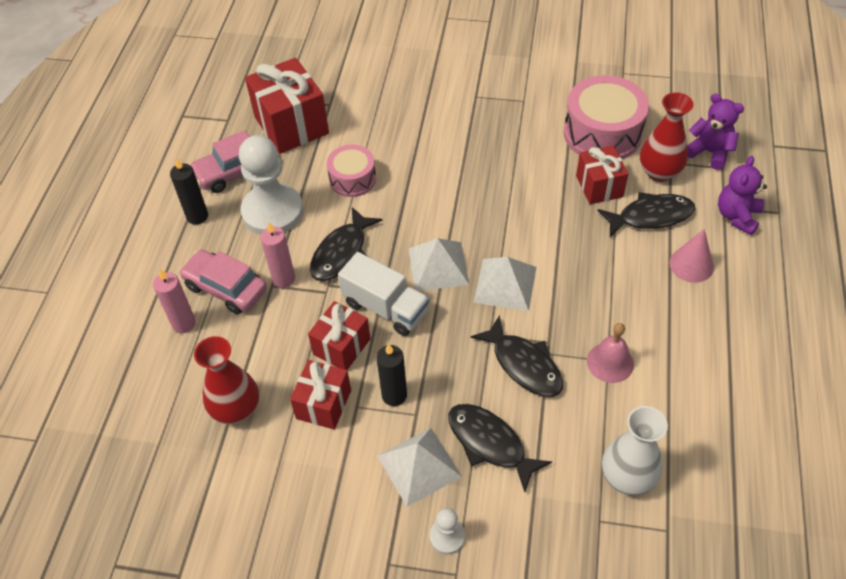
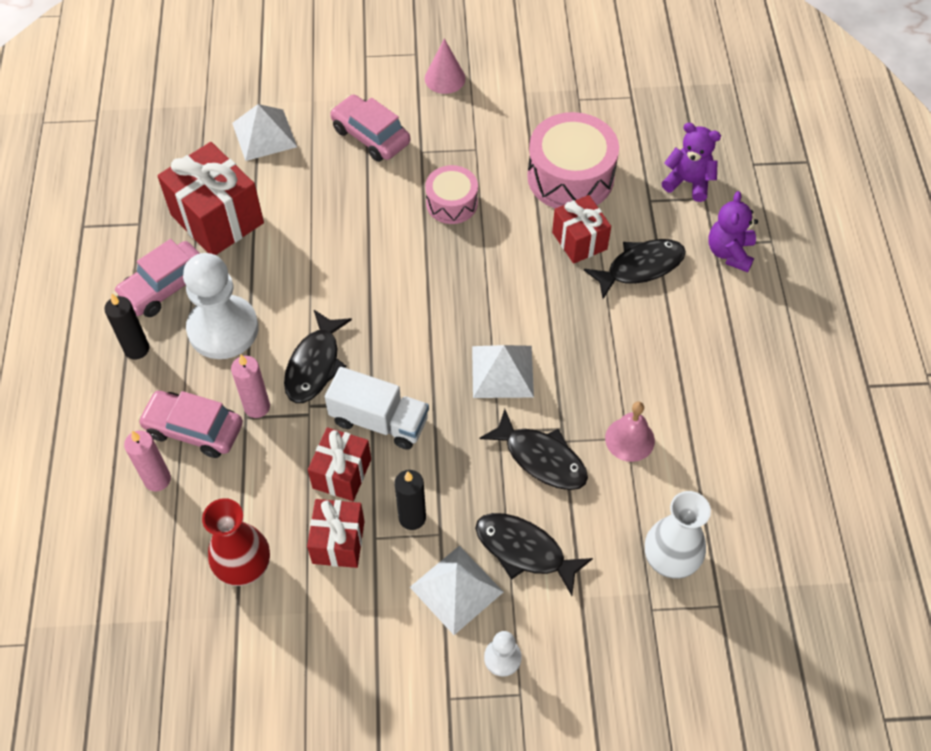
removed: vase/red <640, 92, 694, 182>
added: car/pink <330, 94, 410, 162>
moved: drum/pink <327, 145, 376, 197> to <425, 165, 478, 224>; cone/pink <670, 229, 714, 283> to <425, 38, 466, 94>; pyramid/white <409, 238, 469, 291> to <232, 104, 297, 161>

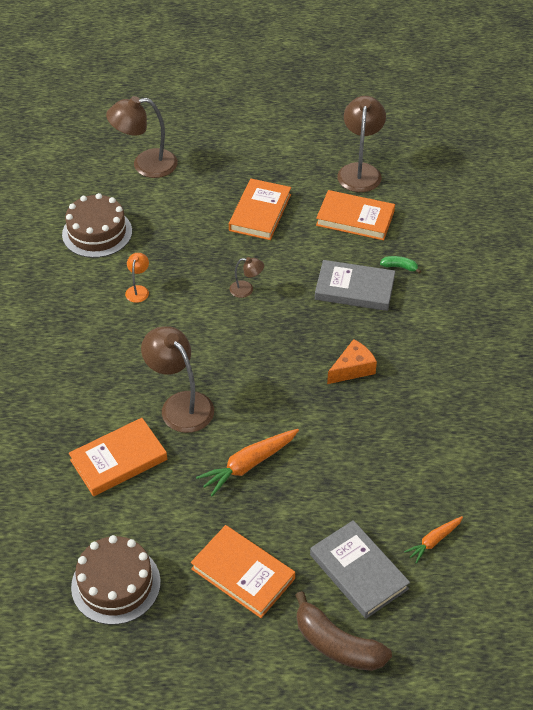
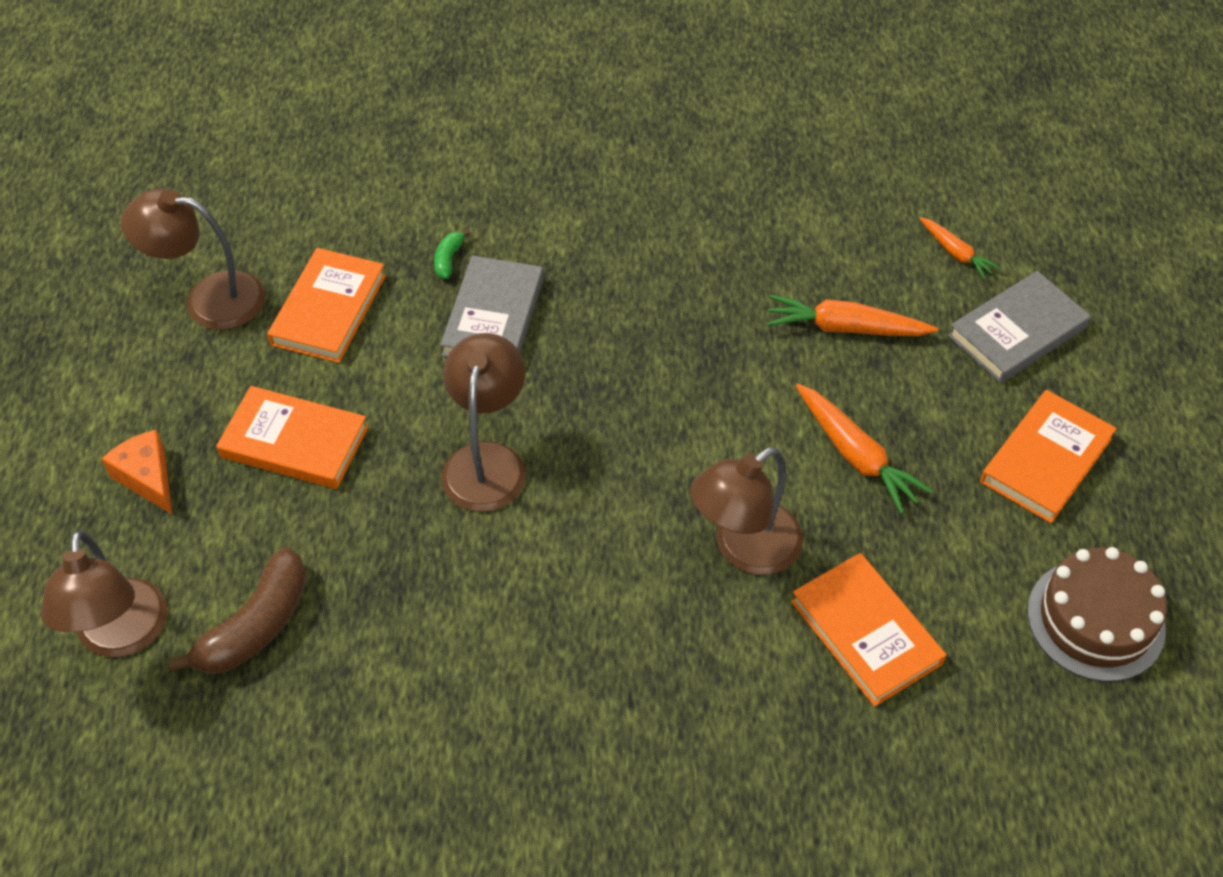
removed: cake/brown <62, 193, 132, 258>; lamp/orange <125, 253, 149, 303>
added: carrot/orange <767, 295, 938, 336>
moved: cheese/orange <327, 339, 377, 384> to <101, 430, 172, 514>; banana/brown <295, 591, 392, 671> to <168, 547, 306, 674>
resized: lamp/brown <230, 257, 264, 298> = <441, 333, 526, 512> x2.05

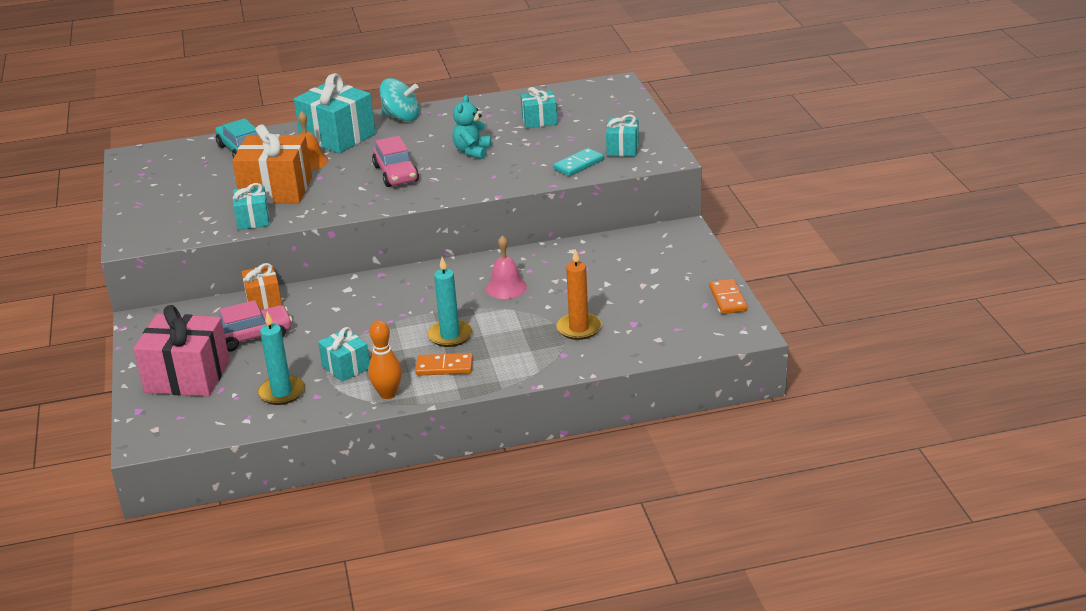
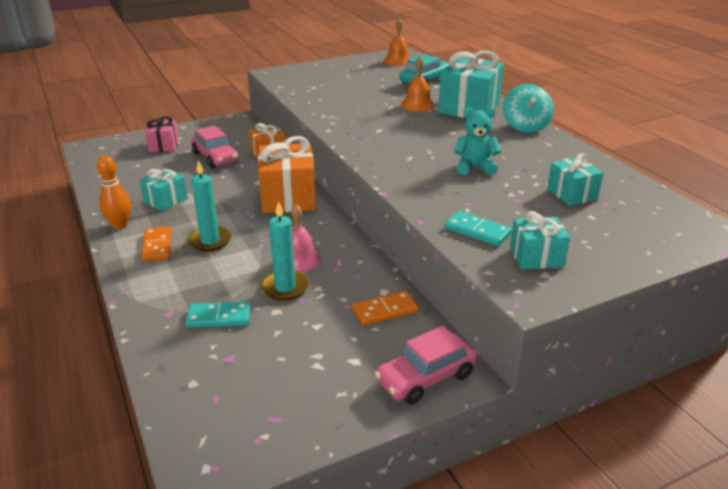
removed: gift/turquoise <233, 183, 269, 230>
added: bell/orange <384, 18, 411, 66>
moved: gift/orange <232, 124, 312, 204> to <258, 136, 316, 213>; car/pink <372, 136, 419, 187> to <374, 326, 477, 405>; domino/orange <709, 279, 747, 314> to <352, 291, 418, 326>; candle/turquoise <258, 312, 305, 405> to <261, 201, 309, 301>
replaced: candle/orange <556, 249, 601, 340> to domino/turquoise <186, 302, 251, 328>
resized: gift/pink <133, 305, 230, 397> = <145, 116, 179, 152> x0.55

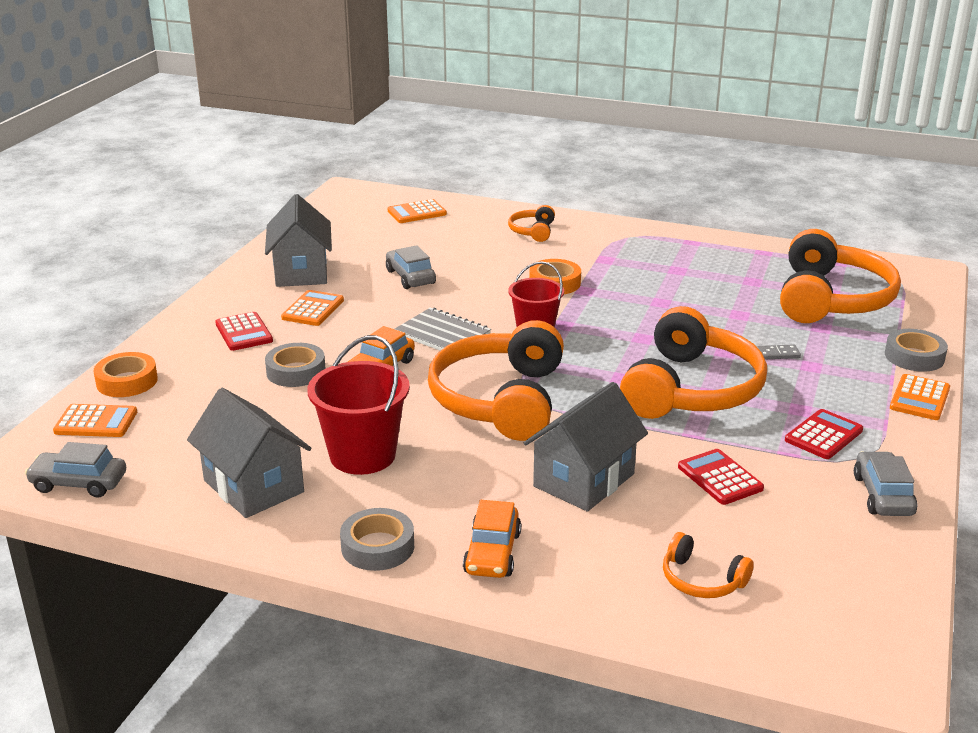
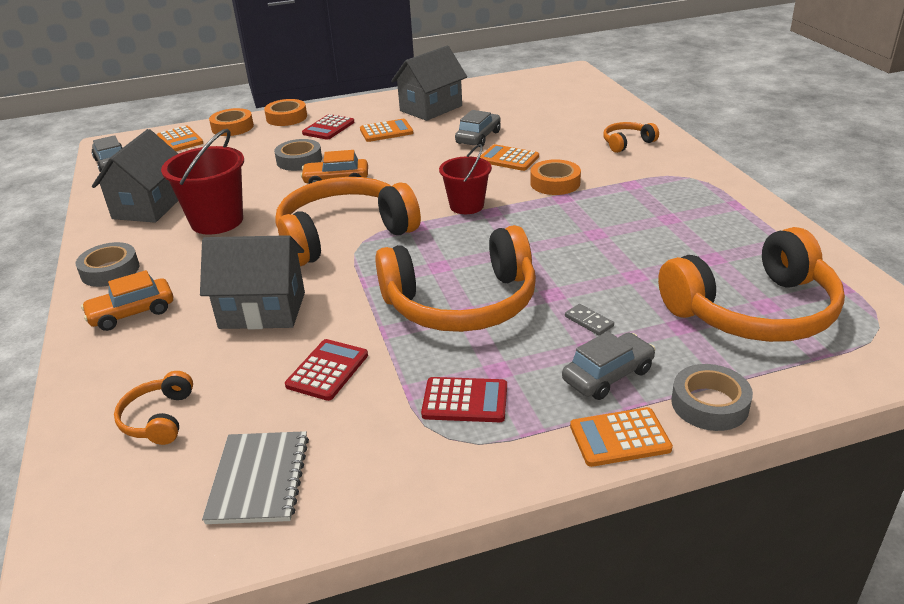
added: tape/orange <264, 99, 307, 126>
moved: calculator/orange <388, 199, 447, 223> to <480, 144, 539, 171>; notebook/grey <395, 307, 491, 351> to <202, 431, 309, 524>; car/grey <854, 451, 918, 516> to <562, 331, 656, 400>

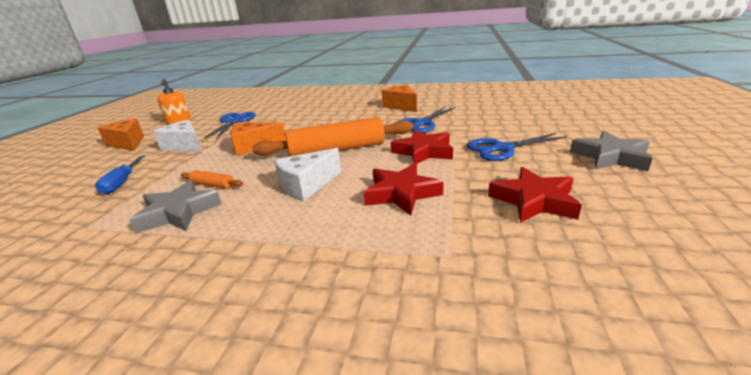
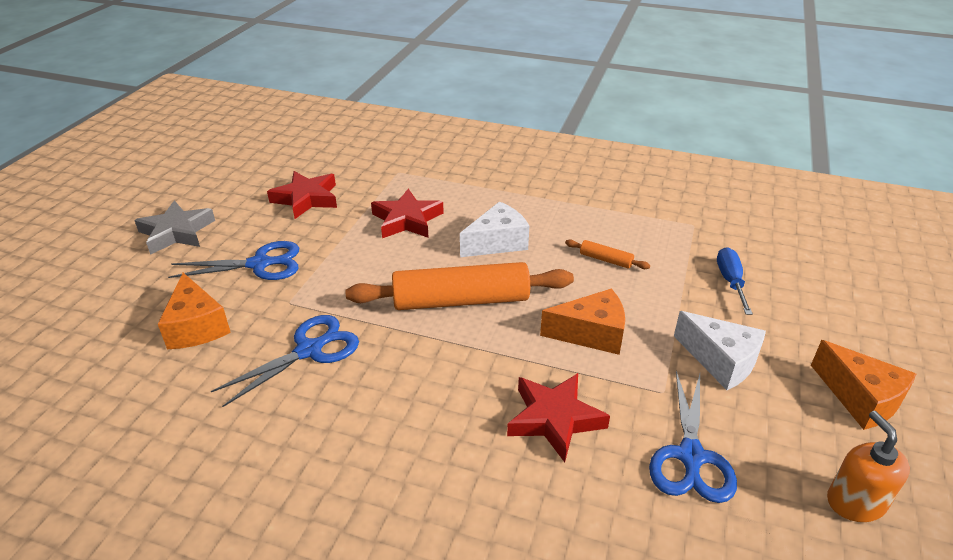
removed: star/grey <129, 180, 221, 234>
moved: cheese/orange <382, 84, 417, 112> to <158, 273, 231, 349>; star/red <391, 129, 453, 164> to <507, 373, 610, 462>

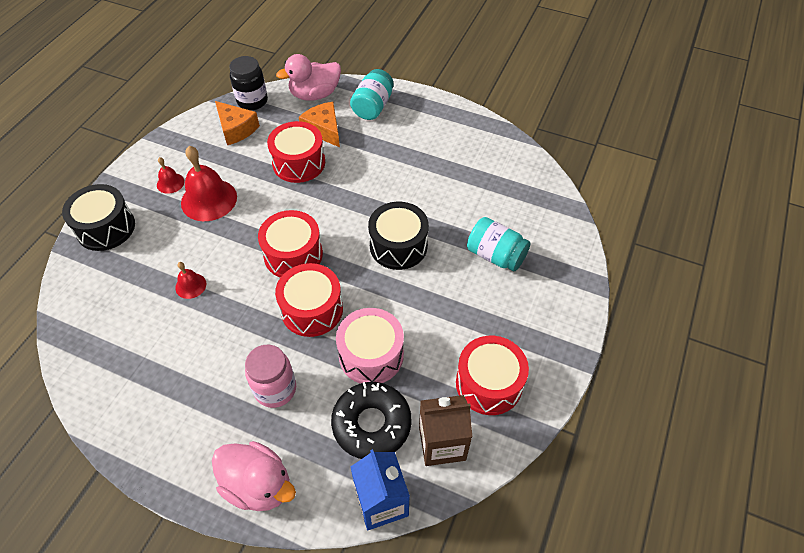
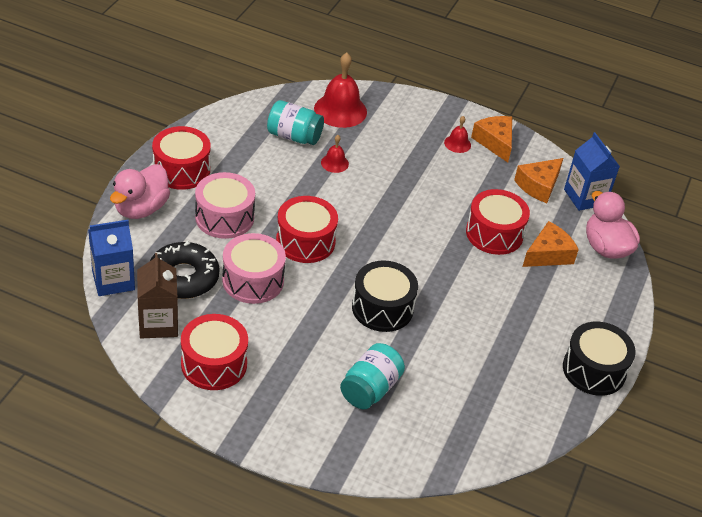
added: cheese/orange <471, 116, 512, 163>
moved: jar/turquoise <350, 69, 393, 120> to <267, 100, 324, 145>; bell/red <181, 146, 237, 221> to <314, 53, 367, 128>; drum/black <62, 184, 135, 251> to <563, 322, 636, 396>; drum/red <258, 210, 323, 278> to <152, 126, 210, 190>
replaced: jar/black <229, 56, 268, 110> to carton/blue <564, 132, 620, 211>; jar/pink <245, 344, 296, 408> to drum/pink <195, 172, 255, 239>

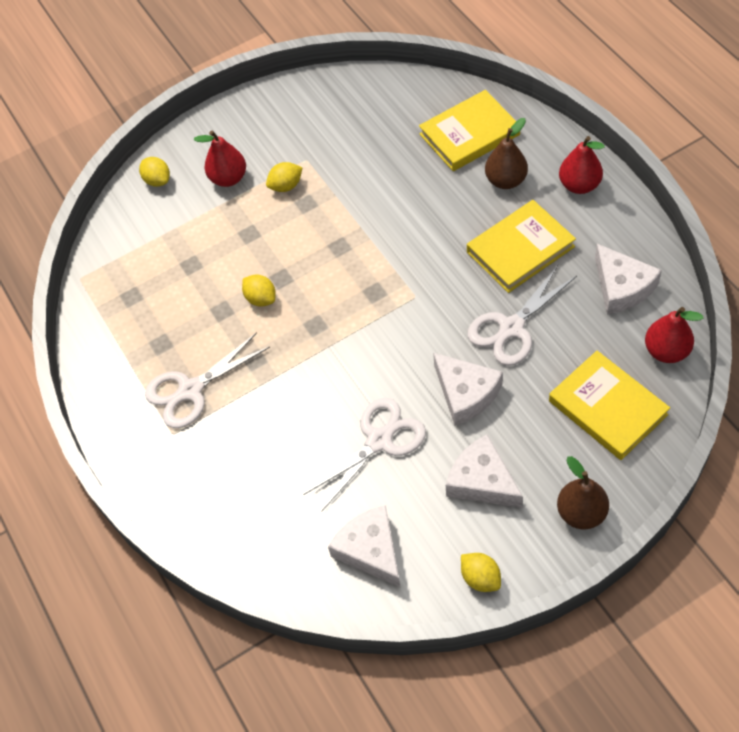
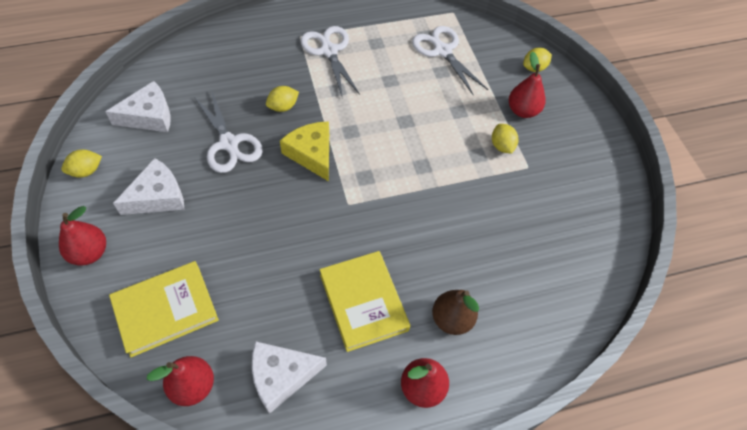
removed: book/yellow <419, 90, 520, 171>; cheese/white <433, 352, 503, 426>
added: cheese/yellow <280, 121, 329, 181>
moved: scissors/white <468, 265, 577, 366> to <412, 26, 488, 96>; lemon/yellow <242, 274, 276, 307> to <266, 86, 299, 112>
recoloured: pear/brown <557, 456, 609, 529> to pear/red <59, 206, 106, 266>

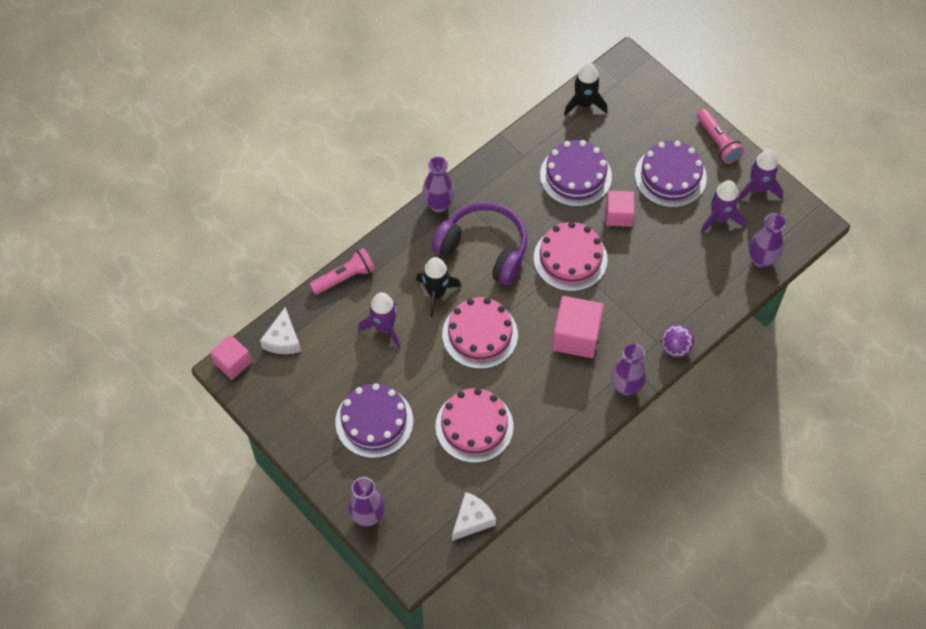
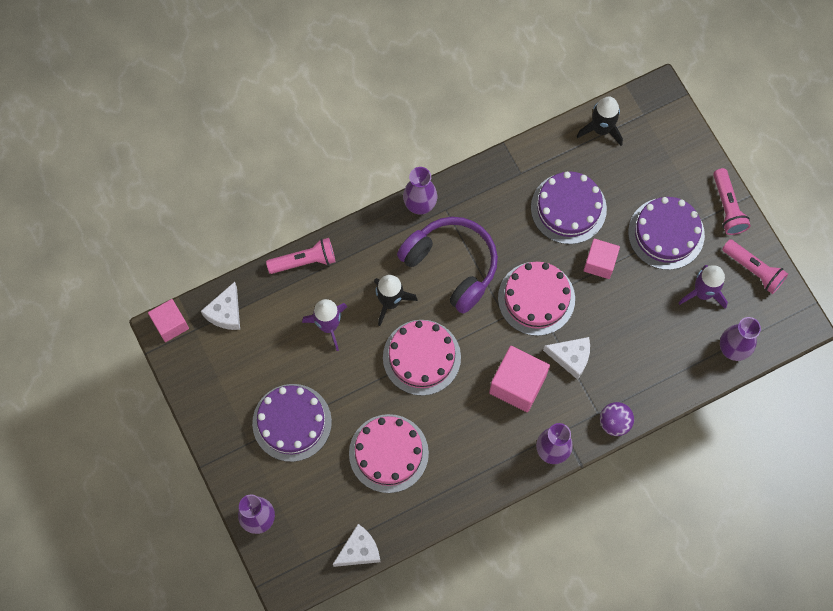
added: cheese/white <543, 337, 590, 380>
replaced: rocket/purple <738, 150, 783, 201> to flashlight/pink <722, 239, 788, 294>

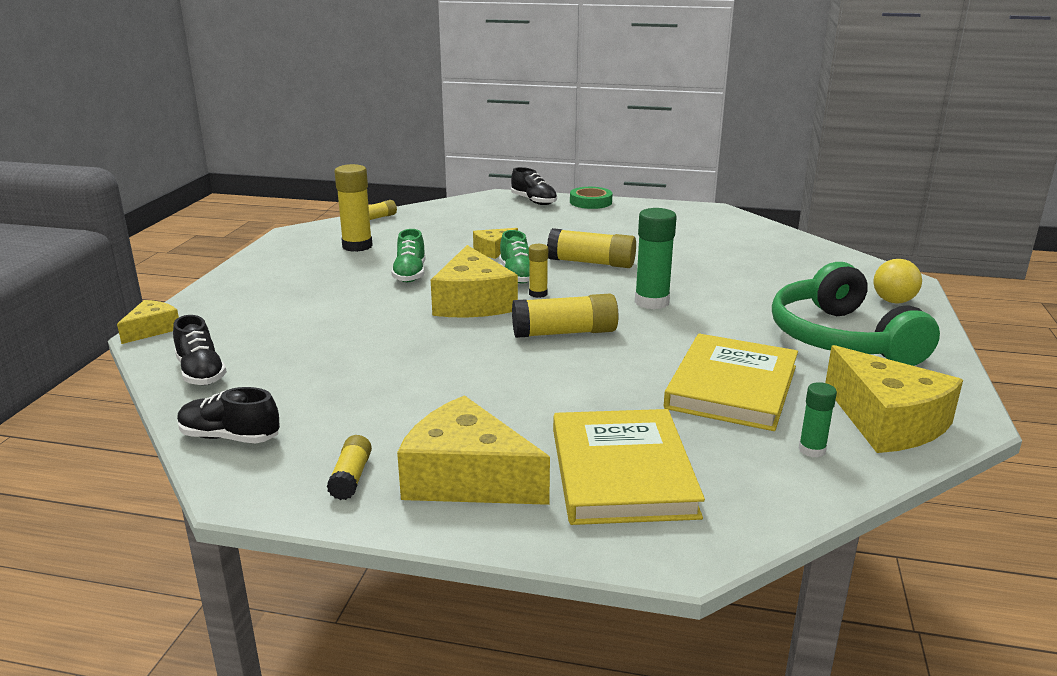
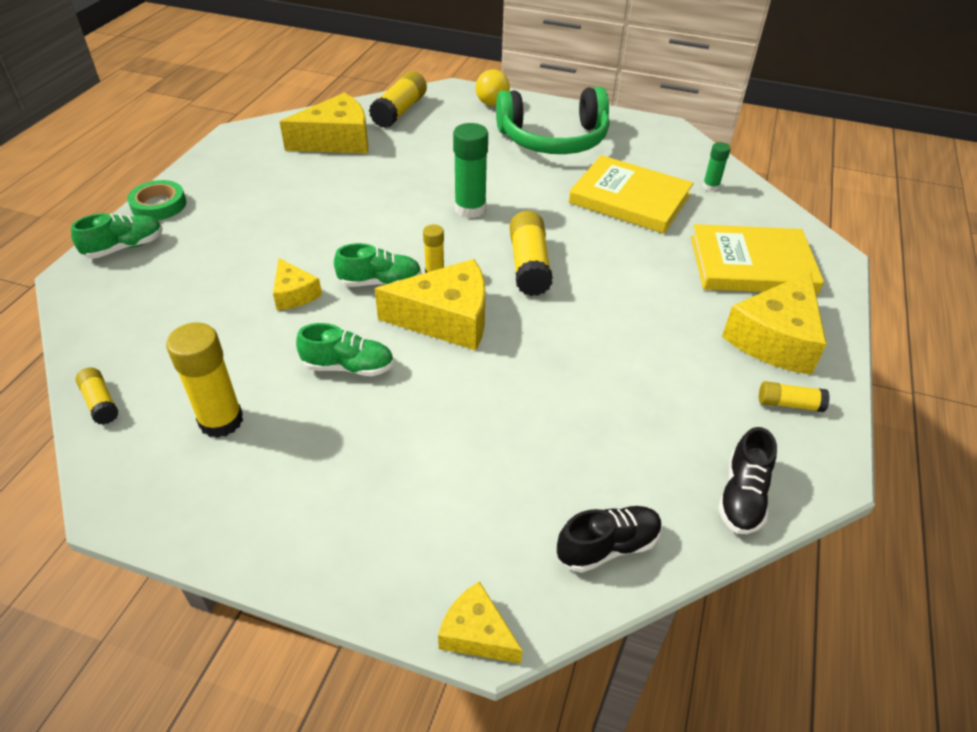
moved: glue stick/yellow <547, 228, 636, 268> to <369, 71, 427, 128>; cheese/yellow <825, 345, 963, 453> to <279, 93, 368, 154>
recoloured: shoe/black <511, 167, 557, 205> to shoe/green <71, 213, 163, 258>

